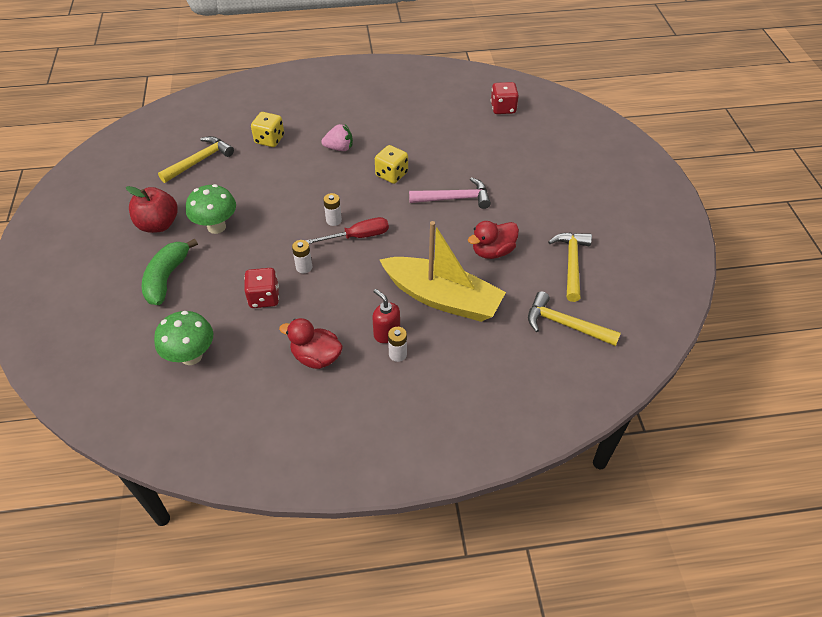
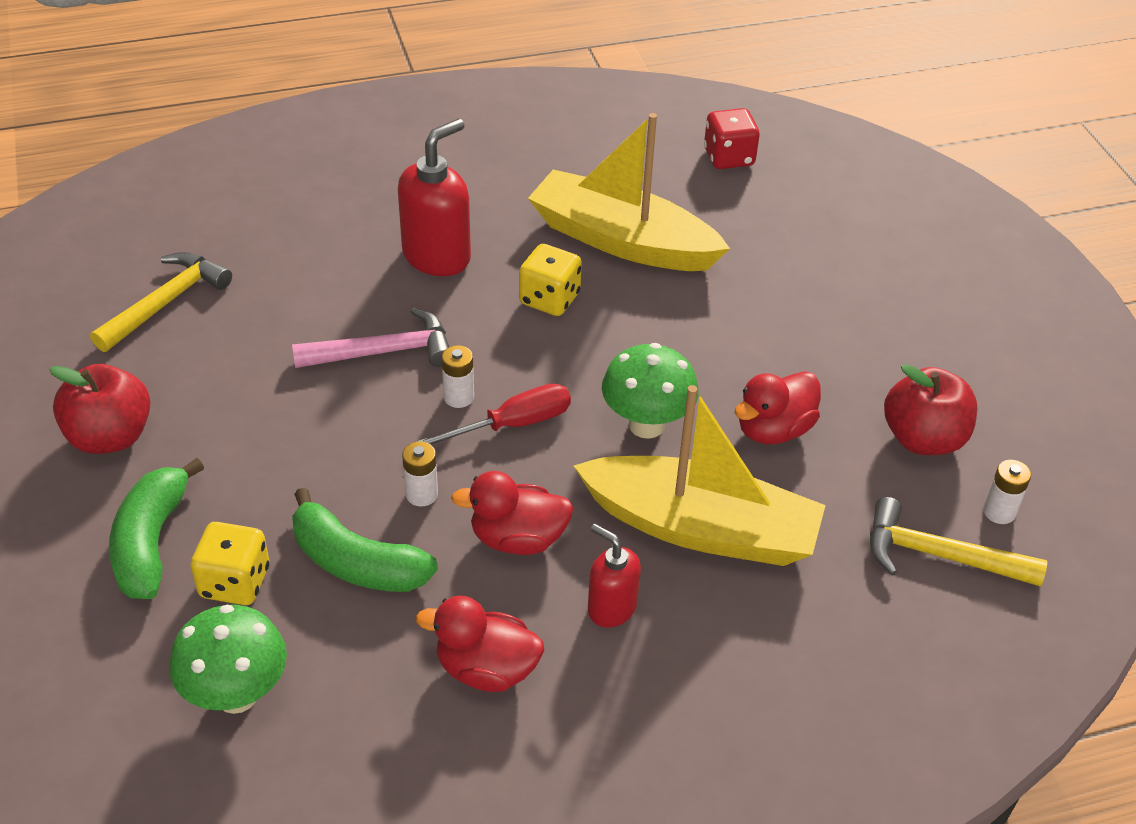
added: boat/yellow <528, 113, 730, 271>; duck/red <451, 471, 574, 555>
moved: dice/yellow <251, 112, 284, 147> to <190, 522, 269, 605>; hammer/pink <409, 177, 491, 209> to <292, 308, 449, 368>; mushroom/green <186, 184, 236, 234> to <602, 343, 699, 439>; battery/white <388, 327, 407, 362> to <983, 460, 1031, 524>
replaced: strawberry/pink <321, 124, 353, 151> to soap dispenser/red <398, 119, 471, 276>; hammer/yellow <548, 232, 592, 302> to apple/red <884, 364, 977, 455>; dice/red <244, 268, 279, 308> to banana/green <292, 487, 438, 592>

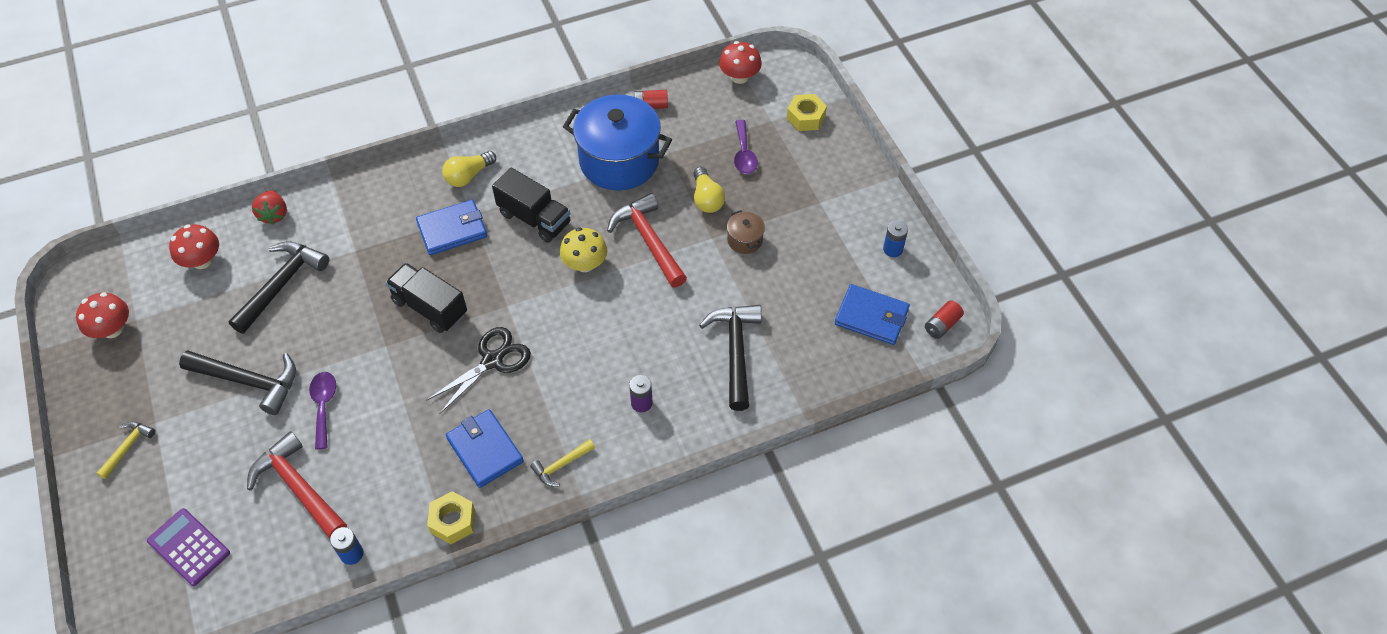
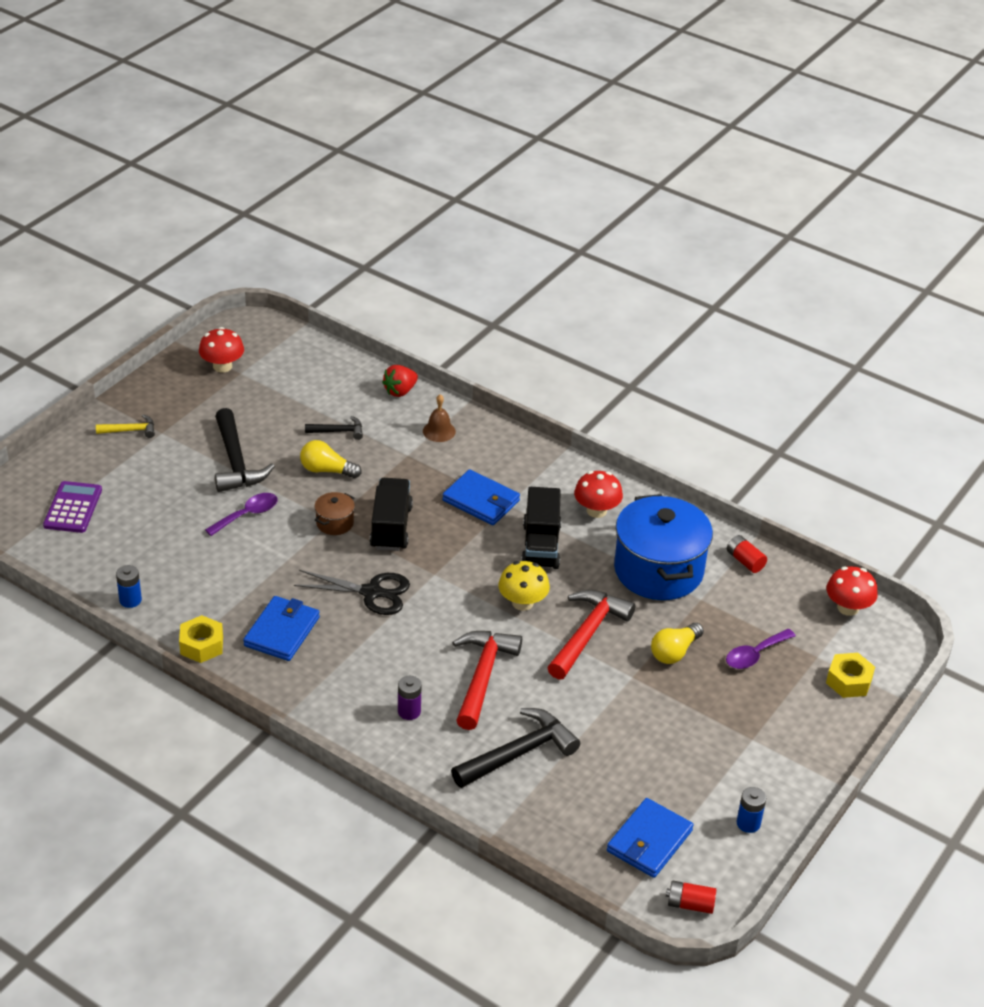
removed: hammer/yellow <530, 439, 595, 486>
added: bell/brown <423, 394, 456, 442>
moved: light bulb/yellow <442, 151, 496, 187> to <300, 440, 362, 478>; pot/brown <727, 210, 765, 254> to <315, 492, 355, 535>; mushroom/red <169, 224, 219, 269> to <574, 471, 623, 518>; hammer/red <247, 431, 347, 539> to <452, 631, 522, 730>
turned: wallet/blue <835, 284, 910, 345> = <607, 798, 693, 878> 45 degrees clockwise
resized: hammer/black <228, 241, 329, 334> = <305, 416, 363, 440> x0.53

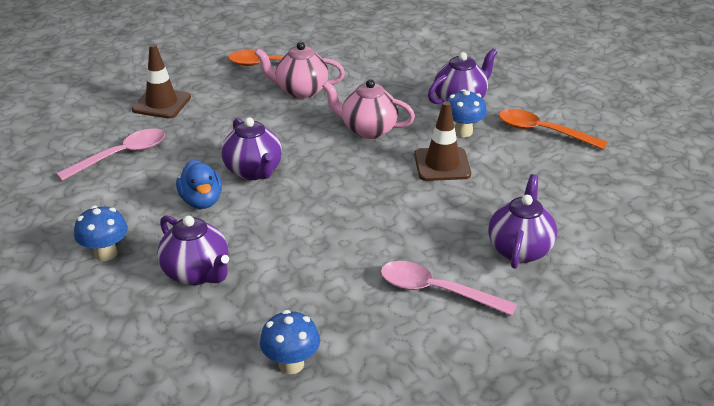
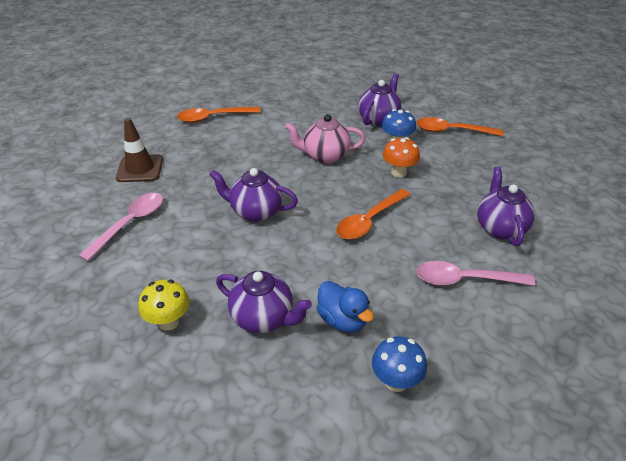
removed: teapot/pink <254, 42, 345, 99>
added: spoon/orange <336, 189, 411, 240>
moved: duck/blue <176, 160, 222, 209> to <317, 281, 374, 332>
replaced: traffic cone/brown <414, 101, 471, 181> to mushroom/orange <383, 137, 420, 178>
recoloured: mushroom/blue <74, 206, 128, 261> to mushroom/yellow <139, 279, 190, 331>
turned: teapot/purple <221, 118, 282, 180> = <209, 168, 298, 222> 150 degrees clockwise

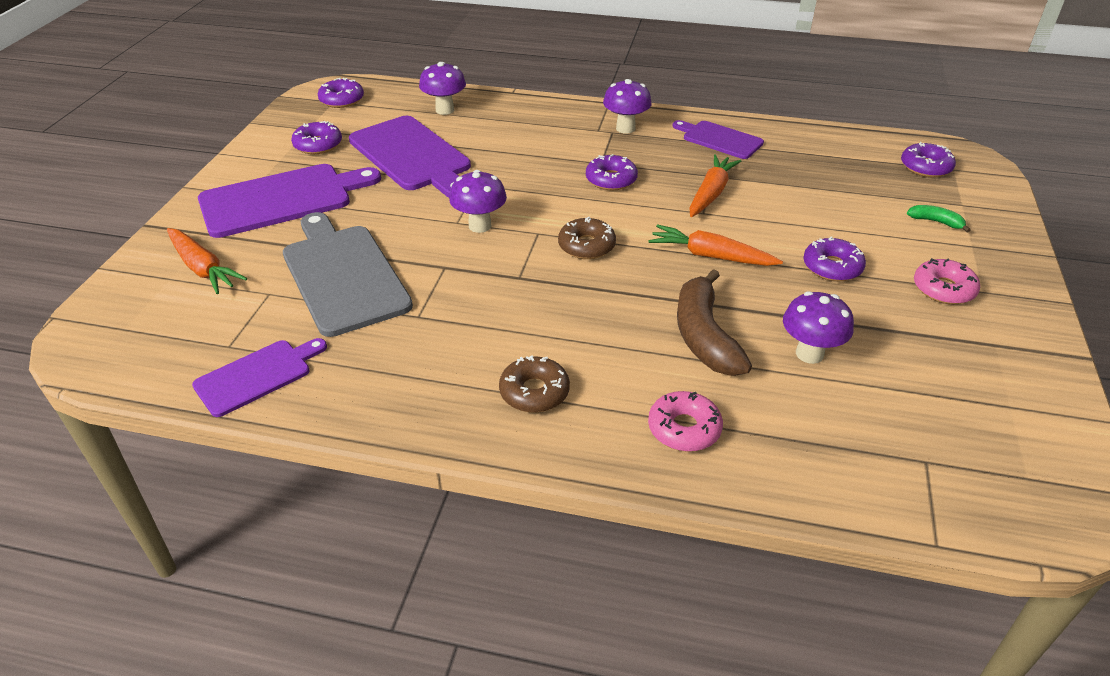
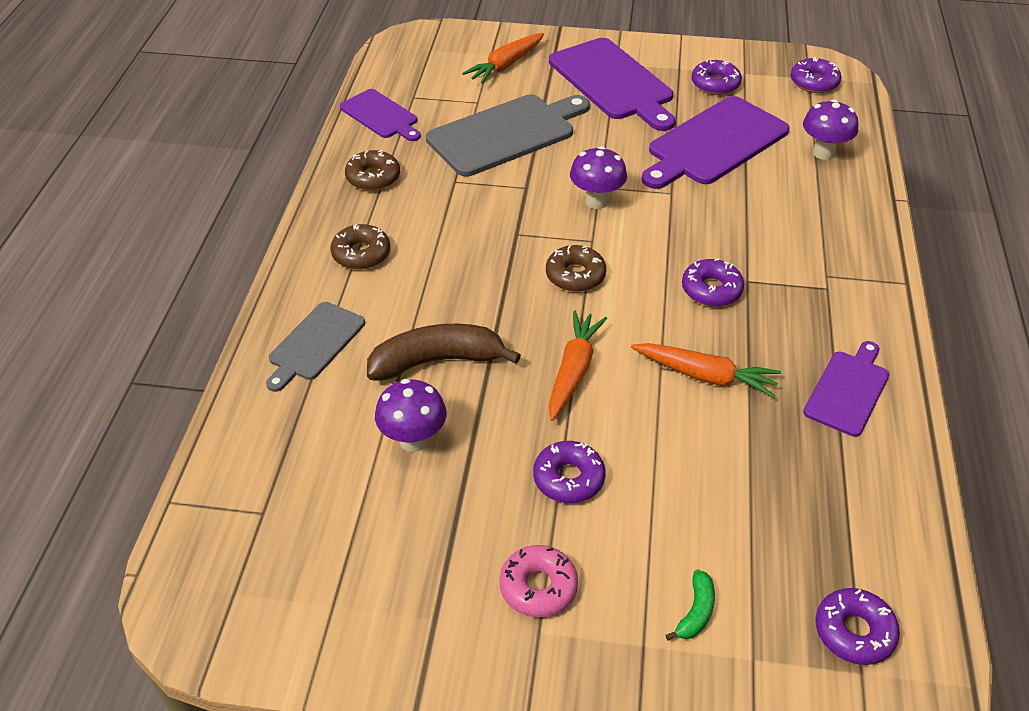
removed: mushroom/purple <603, 79, 652, 134>
added: donut/brown <345, 150, 400, 191>
replaced: donut/pink <648, 391, 723, 452> to cutting board/grey <266, 302, 365, 392>

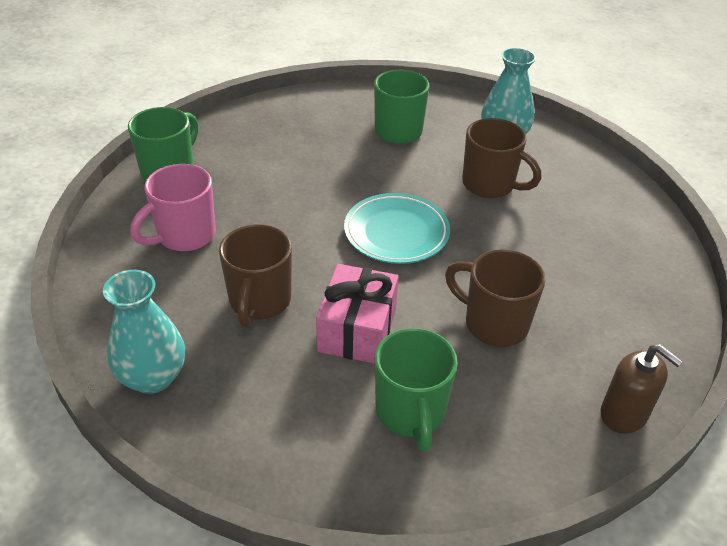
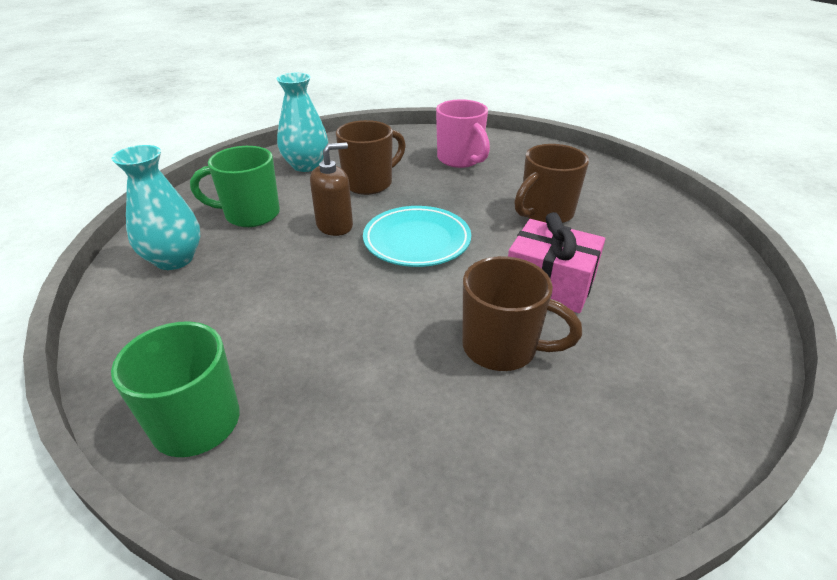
removed: mug/green <375, 328, 458, 452>
moved: mug/pink <130, 164, 216, 251> to <436, 99, 490, 168>; vase/turquoise <103, 270, 185, 394> to <112, 145, 200, 270>; soap dispenser/brown <601, 344, 683, 434> to <310, 142, 353, 236>

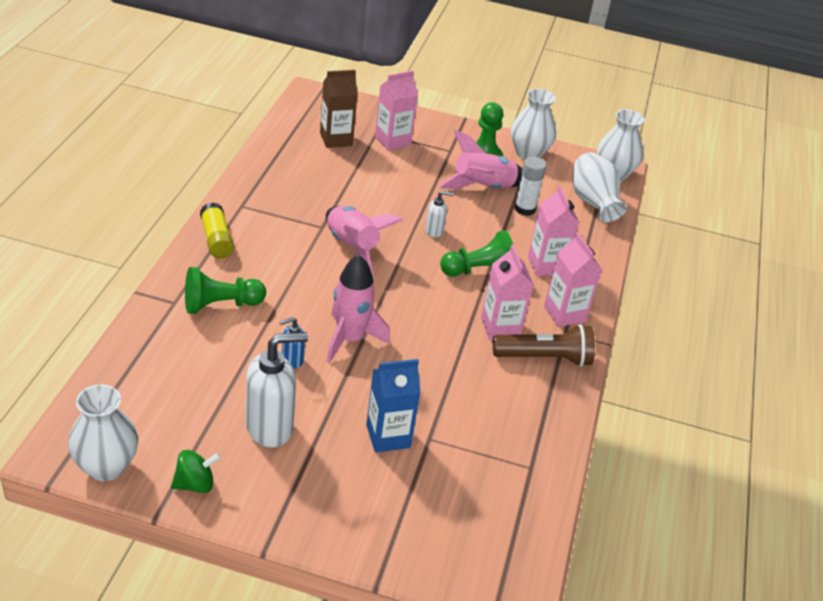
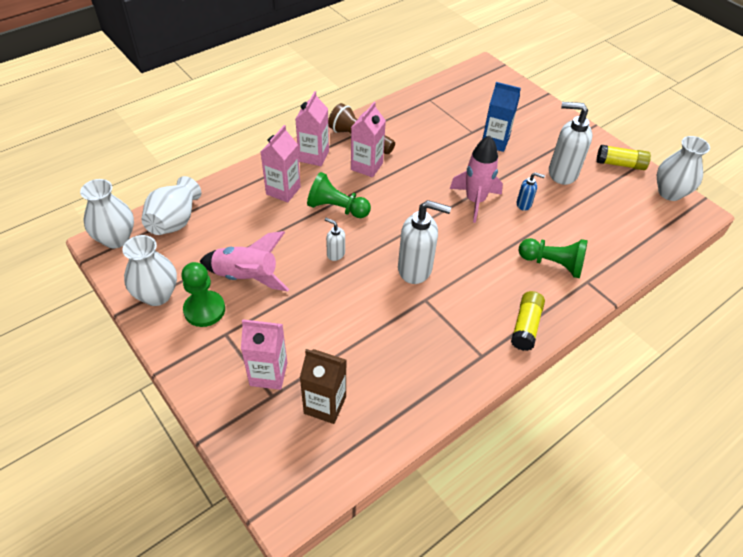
removed: glue stick/white <514, 157, 547, 216>
replaced: rocket/pink <326, 206, 403, 276> to soap dispenser/white <398, 200, 451, 284>; spinning top/green <171, 450, 221, 493> to glue stick/yellow <597, 145, 651, 170>

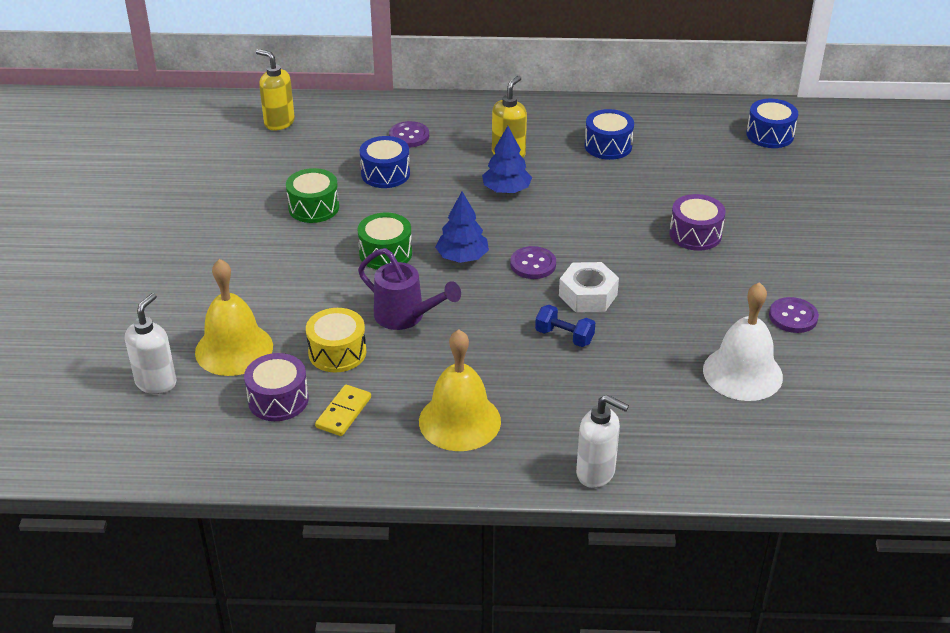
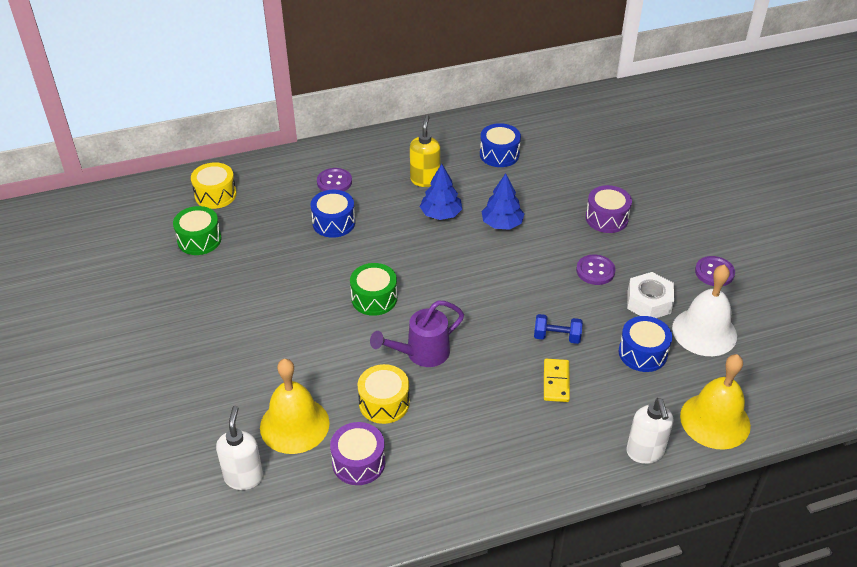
moved: drum/blue <746, 99, 798, 148> to <619, 316, 672, 372>; drum/green <286, 168, 339, 223> to <173, 206, 221, 255>; tree/blue <435, 192, 489, 263> to <481, 174, 524, 230>; button/purple <510, 246, 556, 279> to <576, 254, 616, 285>; nut/white <559, 262, 619, 312> to <627, 272, 674, 318>; bell/yellow <419, 330, 501, 451> to <680, 354, 751, 450>; domino/yellow <315, 385, 371, 436> to <544, 359, 570, 402>
replaced: soap dispenser/yellow <256, 49, 295, 130> to drum/yellow <191, 162, 237, 209>
turned: watering can/purple <358, 248, 461, 330> = <370, 300, 464, 367> 135 degrees clockwise; soap dispenser/white <576, 395, 629, 488> = <626, 398, 673, 464> 75 degrees clockwise

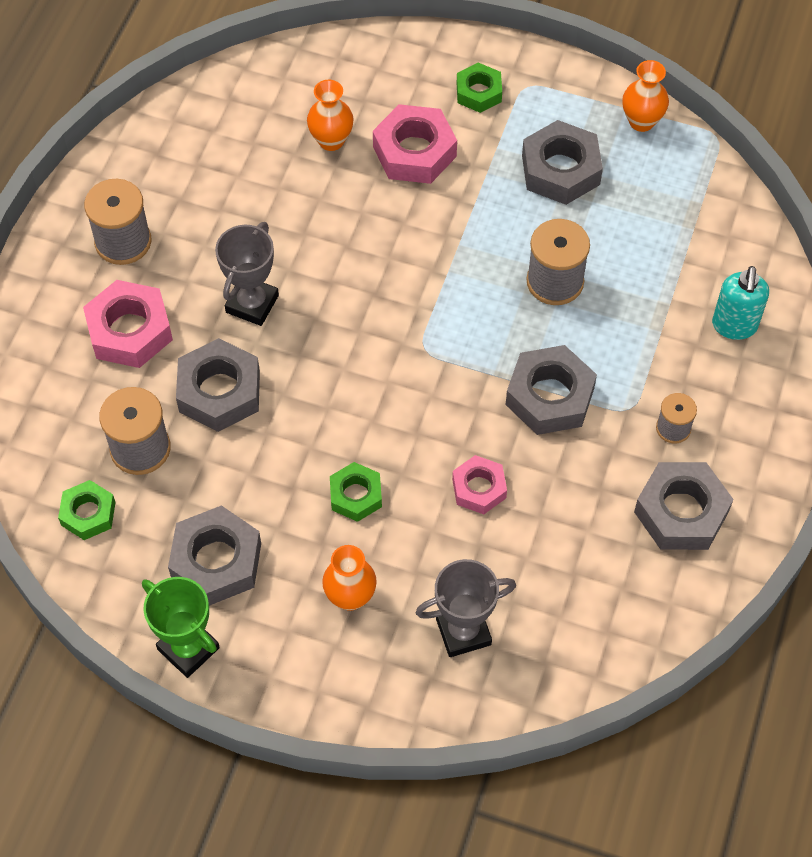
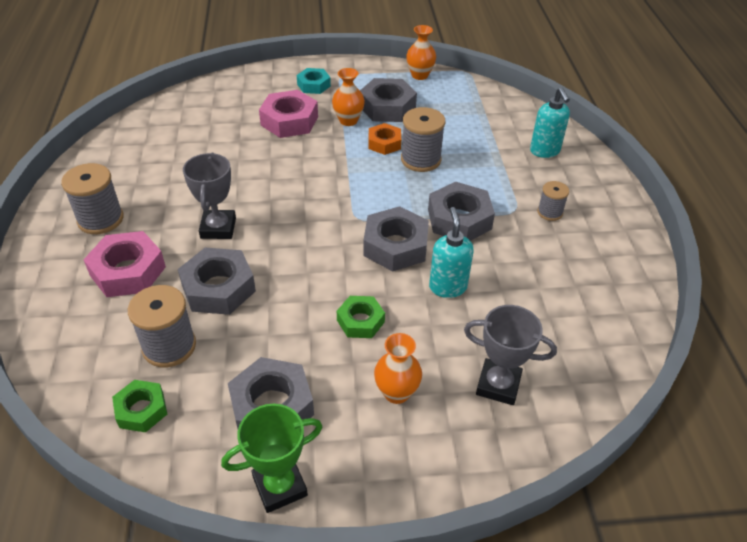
added: nut/orange <369, 123, 401, 155>
moved: vase/orange <307, 80, 354, 151> to <332, 68, 365, 126>; nut/grey <634, 462, 734, 550> to <363, 206, 429, 271>
replaced: nut/pink <452, 455, 507, 514> to soap dispenser/turquoise <429, 207, 474, 298>
recoloured: nut/green <457, 63, 502, 113> to nut/turquoise <297, 68, 331, 94>
turned: trophy/grey <416, 559, 516, 657> = <464, 305, 557, 405> 60 degrees clockwise; trophy/green <142, 577, 220, 678> = <221, 404, 323, 513> 45 degrees counterclockwise

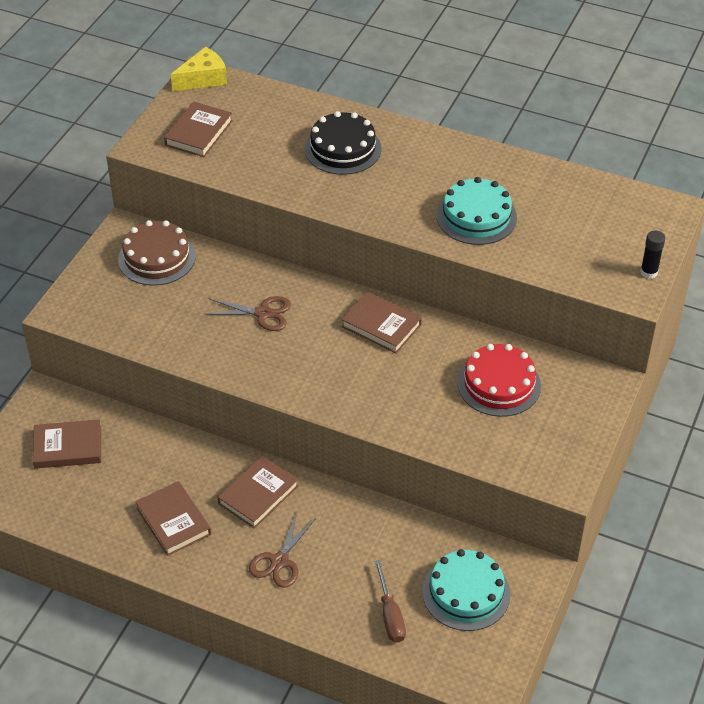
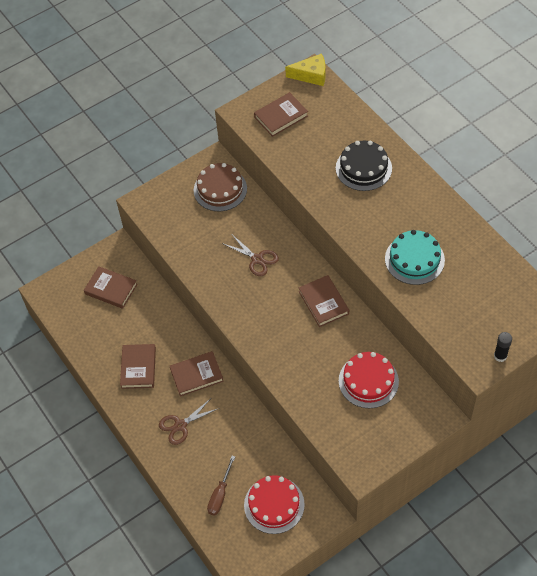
recoloured: cake/turquoise <422, 549, 510, 631> to cake/red <244, 475, 305, 534>

